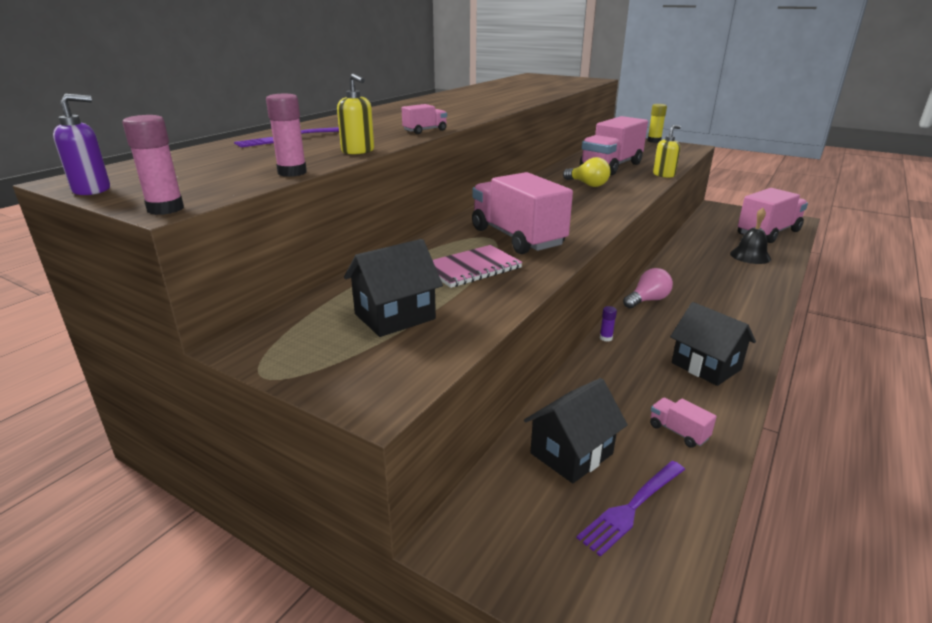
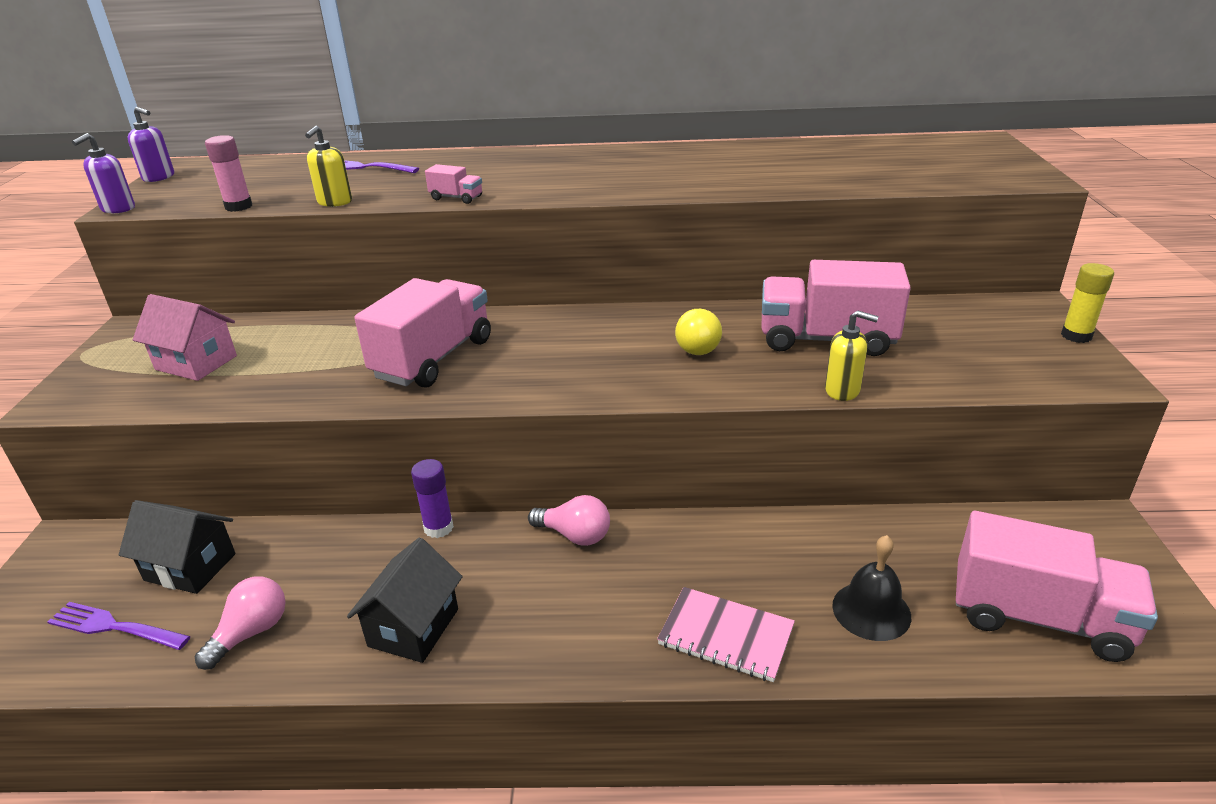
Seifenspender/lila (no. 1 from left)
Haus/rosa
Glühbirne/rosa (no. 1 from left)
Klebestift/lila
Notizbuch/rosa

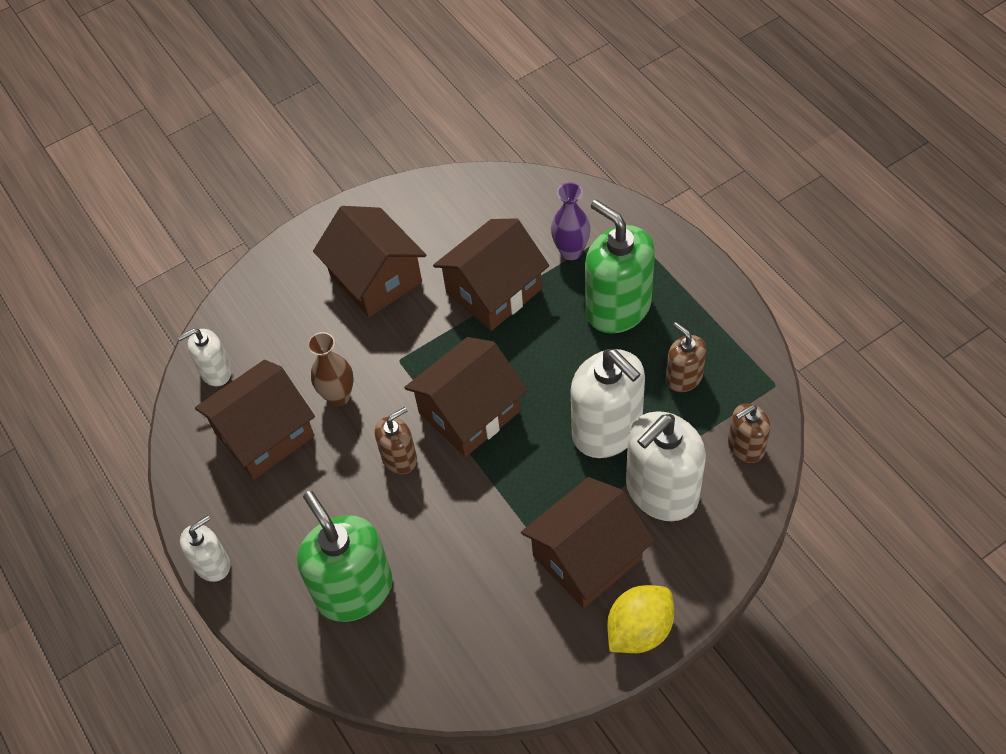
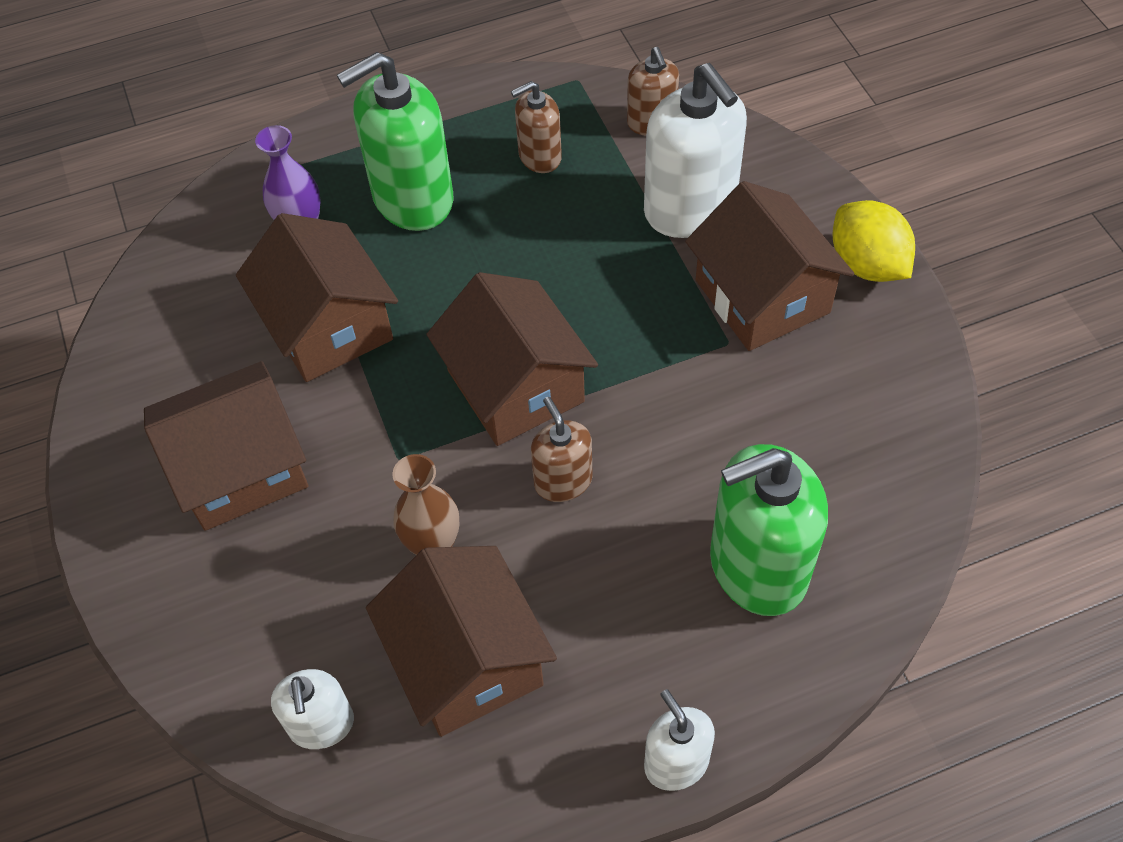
Seifenspender/weiß (no. 3 from left in the first image)

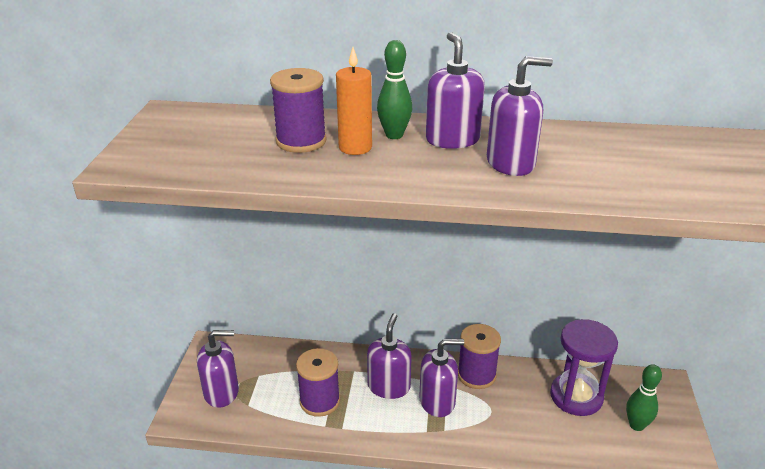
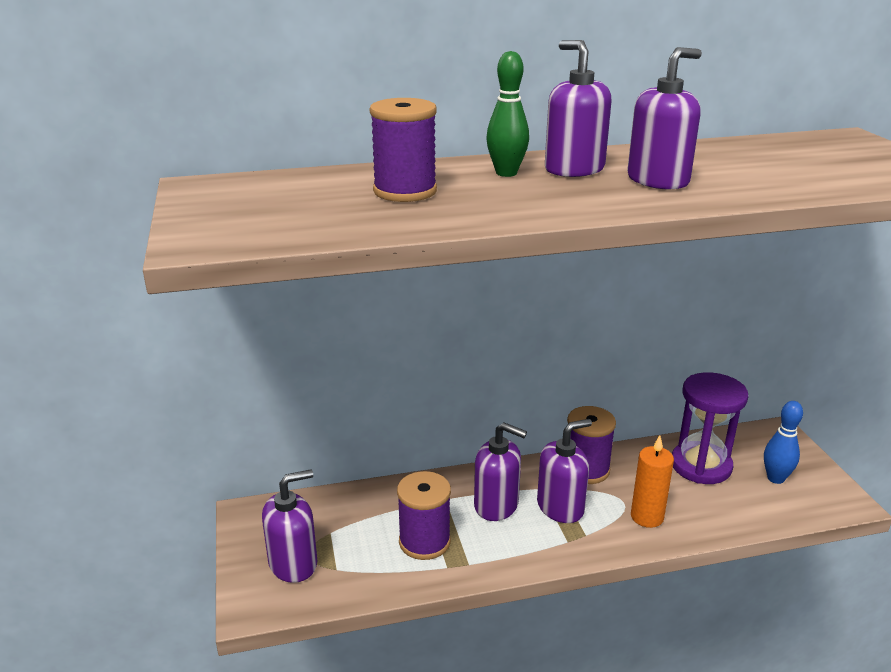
Seifenspender/lila (no. 2 from left)
Kerze/orange
Bowlingkegel/blau

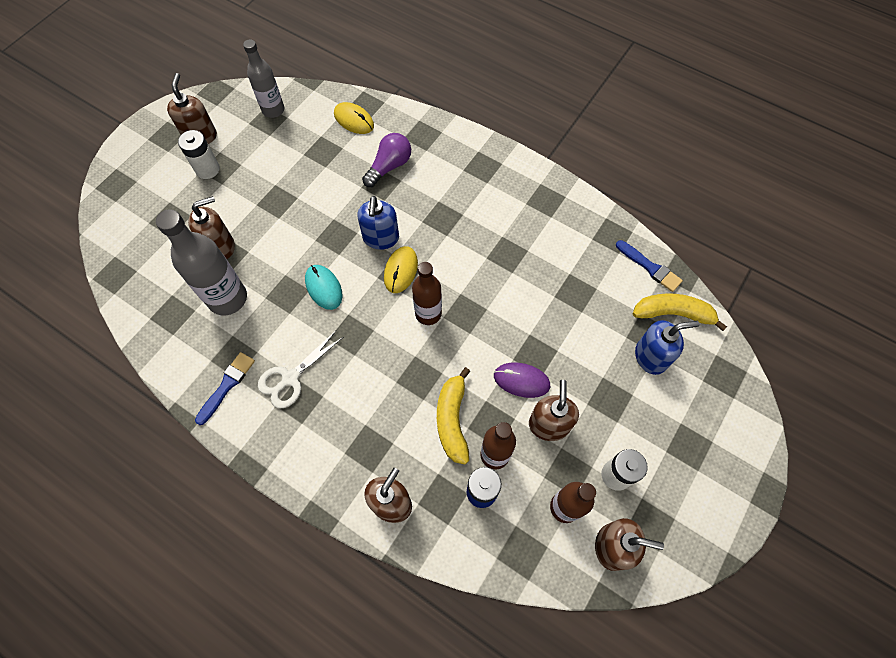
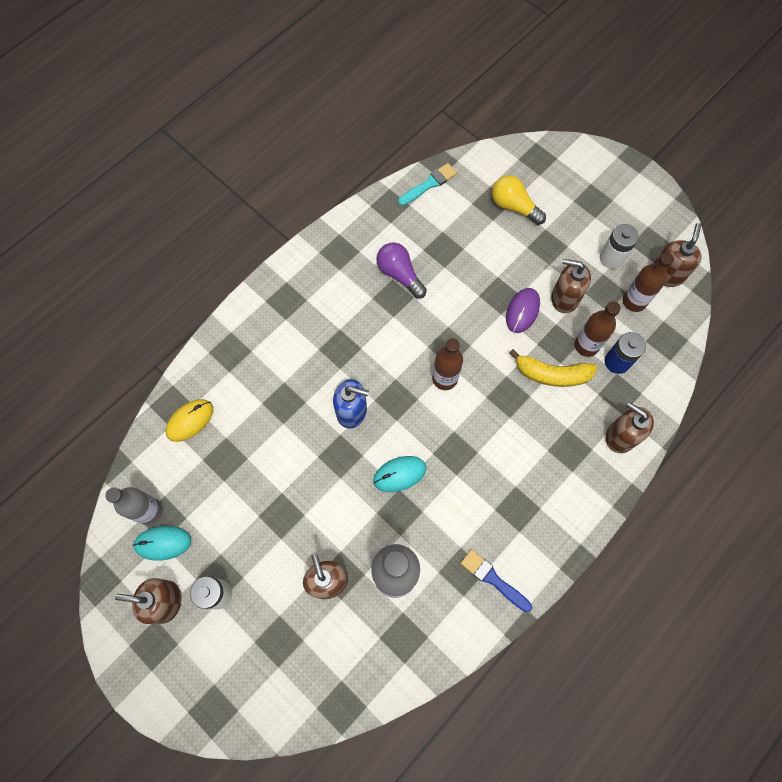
Computermaus/türkis (no. 1 from left)
Glühbirne/lila
Pinsel/türkis
Glühbirne/gelb
Schere/weiß
Computermaus/gelb (no. 2 from left in the first image)
Banane/gelb (no. 2 from left in the first image)

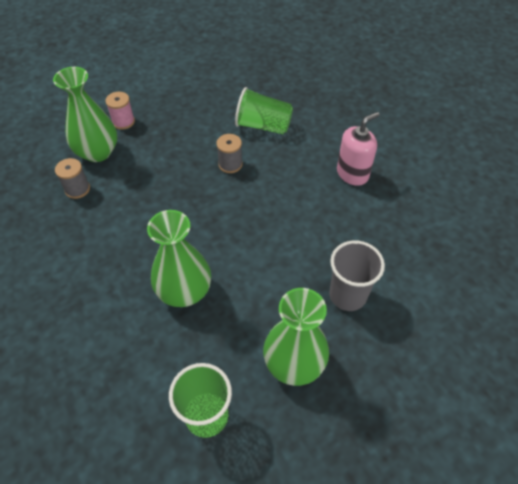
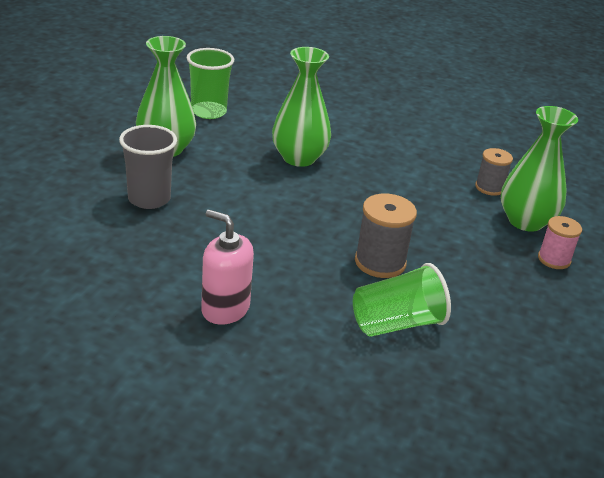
Seifenspender/rosa
Garnrolle/grau (no. 1 from left)

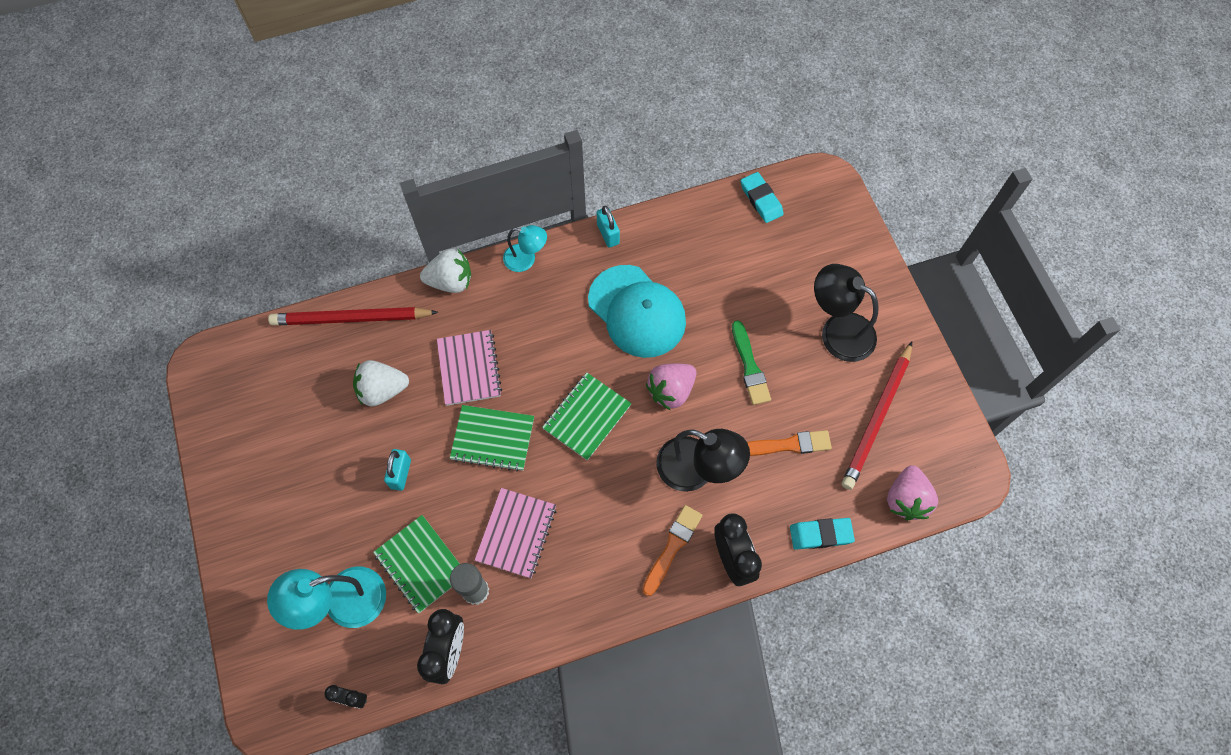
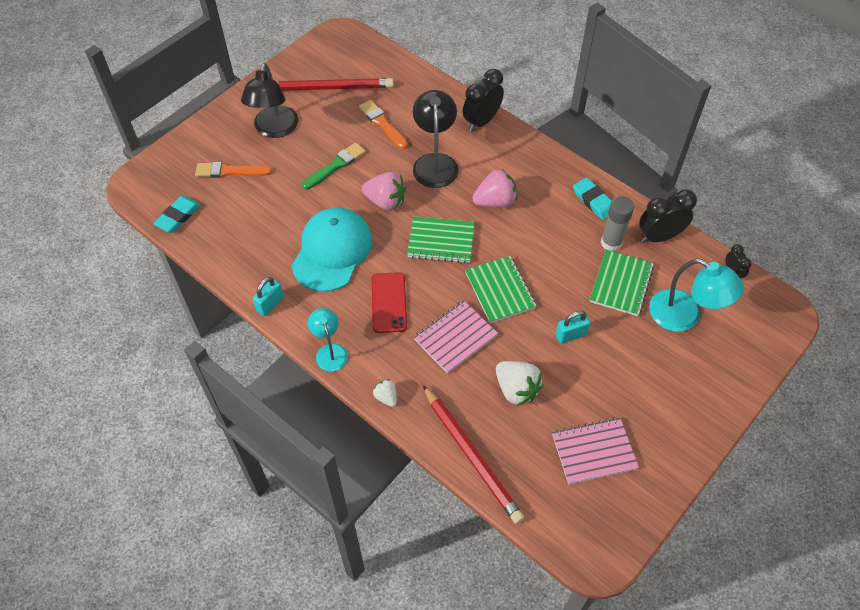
Pinsel/orange (no. 1 from left)
Handy/rot
Erdbeere/weiß (no. 1 from left)
Erdbeere/rosa (no. 2 from left)
Notizbuch/rosa (no. 2 from left)
Radiergummi/türkis (no. 2 from left)

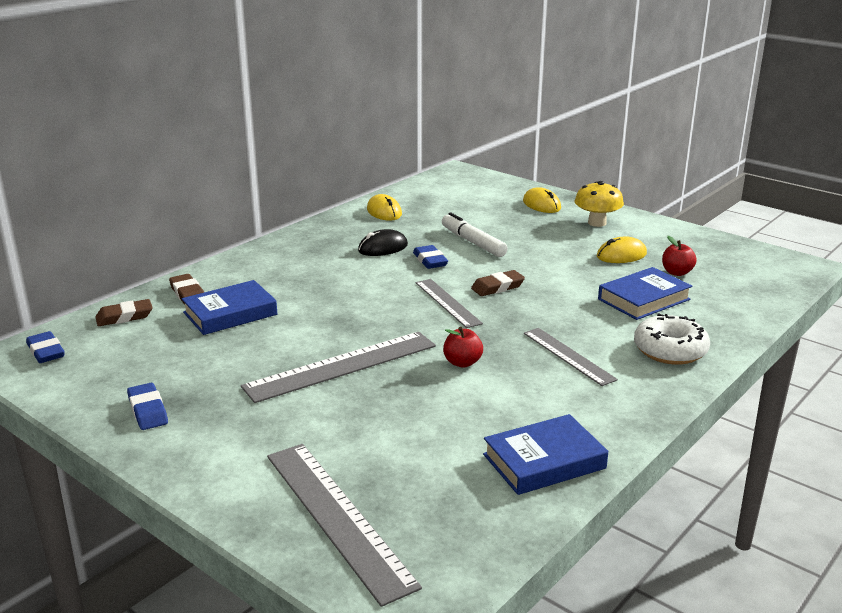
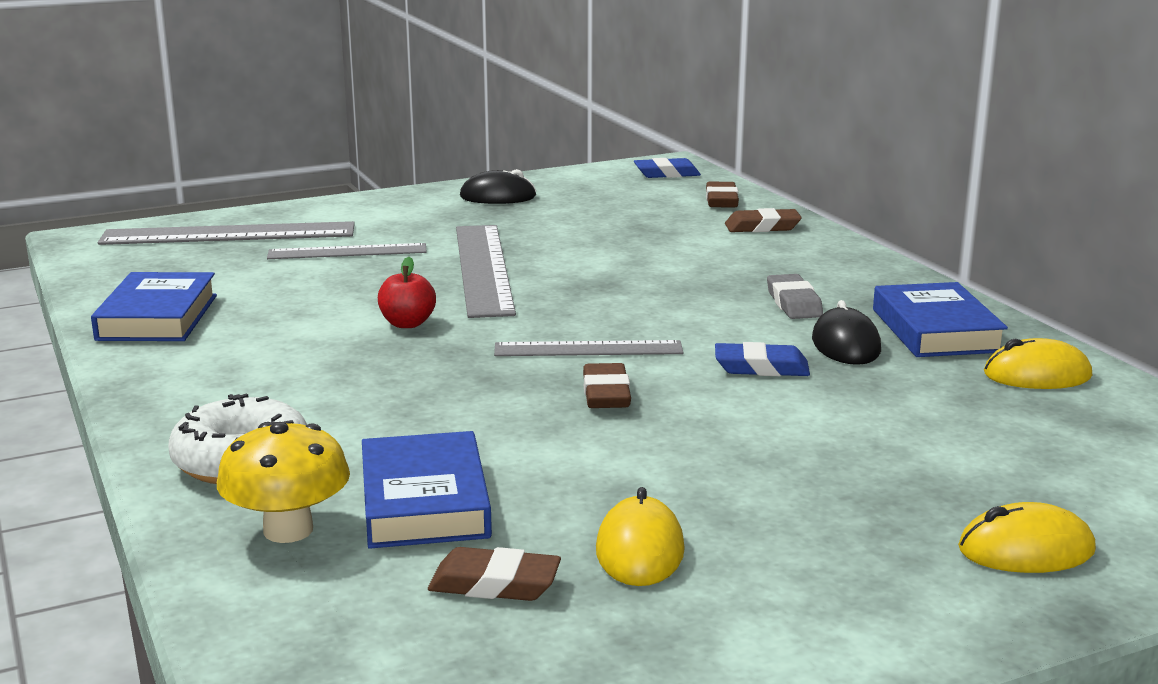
Pilz/gelb
Lineal/grau (no. 2 from left)
Radiergummi/braun (no. 1 from left)
Computermaus/schwarz (no. 1 from left)
Radiergummi/grau
Buch/blau (no. 3 from left)
Filzstift/weiß

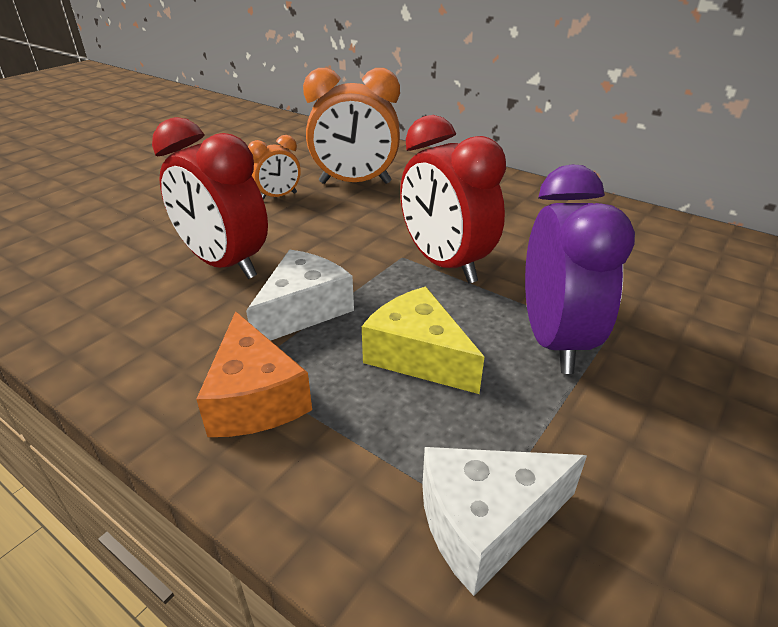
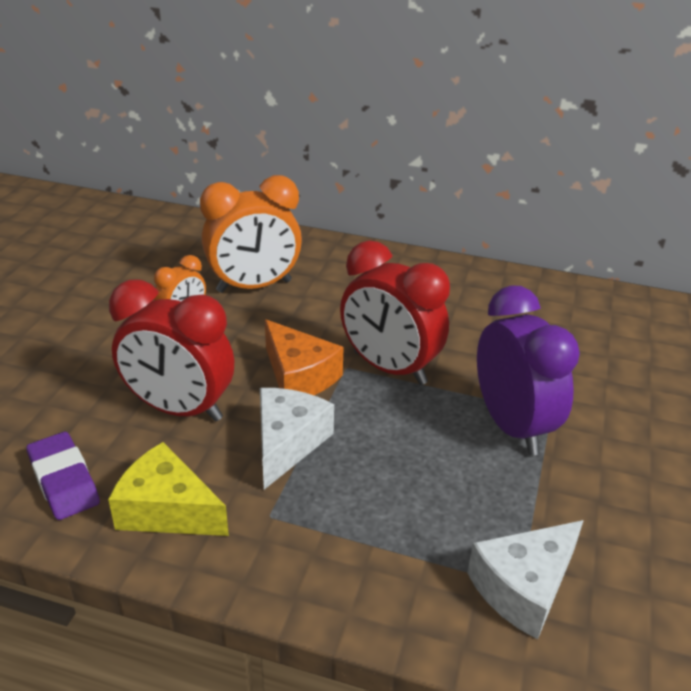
Radiergummi/lila
Käse/gelb
Käse/orange

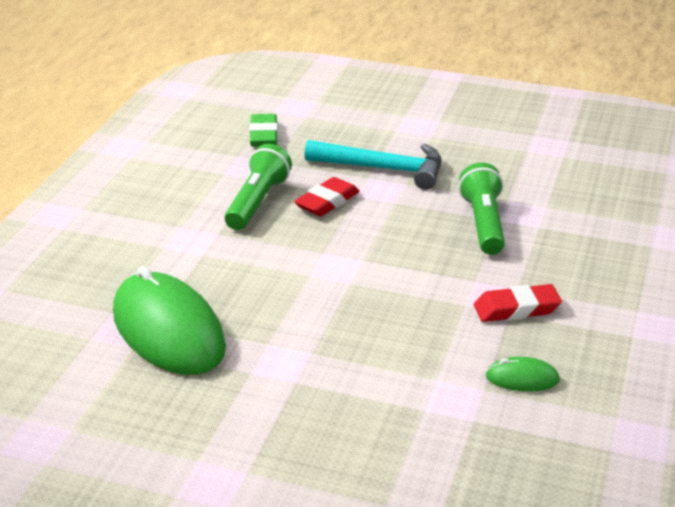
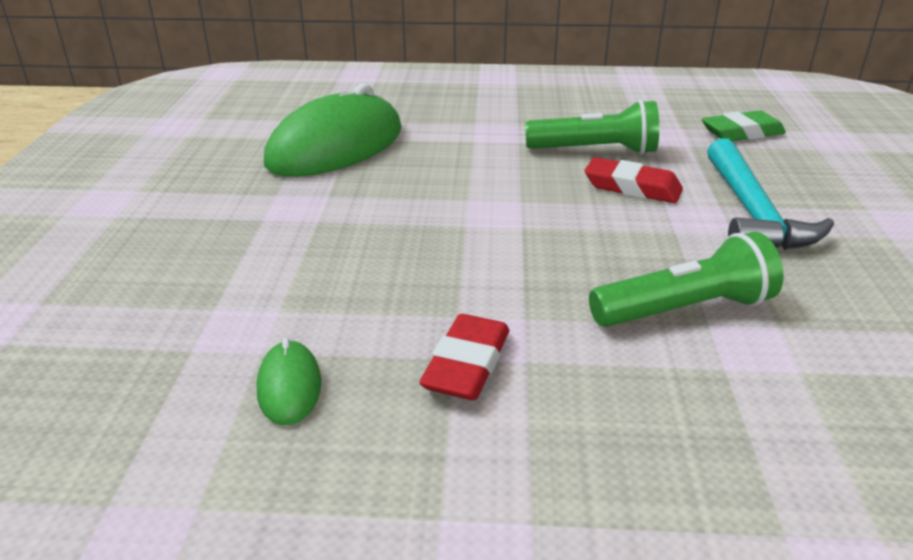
Radiergummi/rot (no. 1 from left)

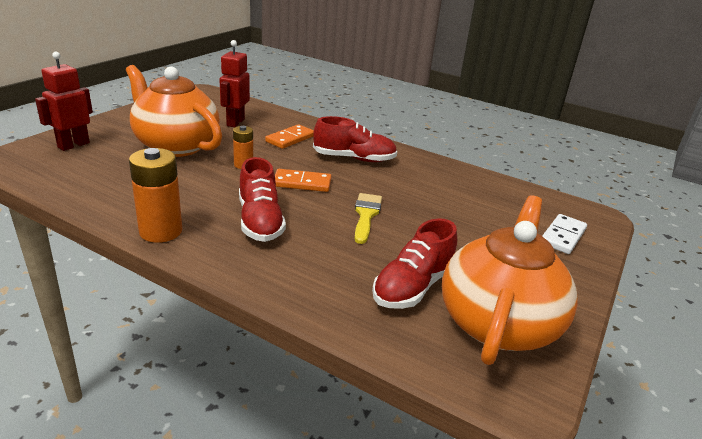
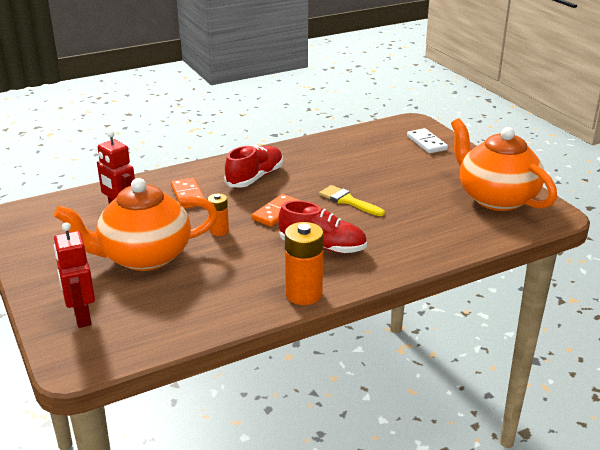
Schuh/rot (no. 3 from left in the first image)

